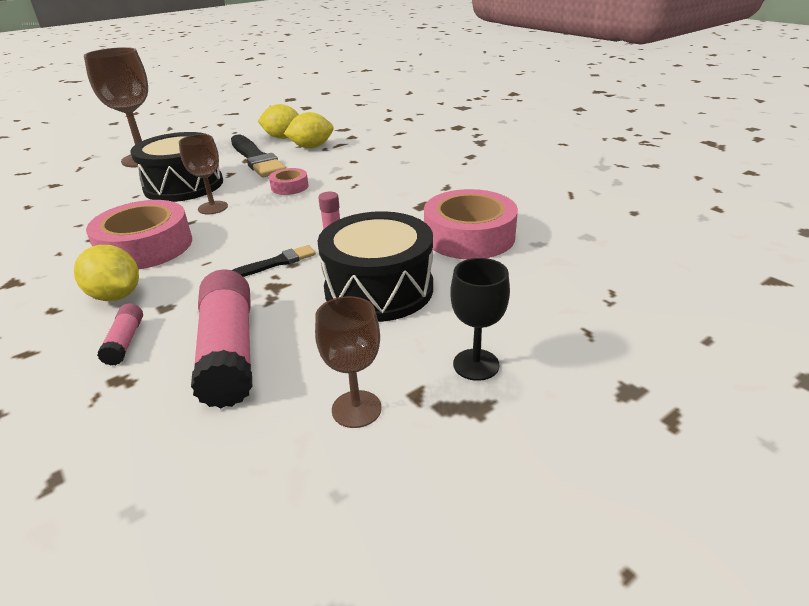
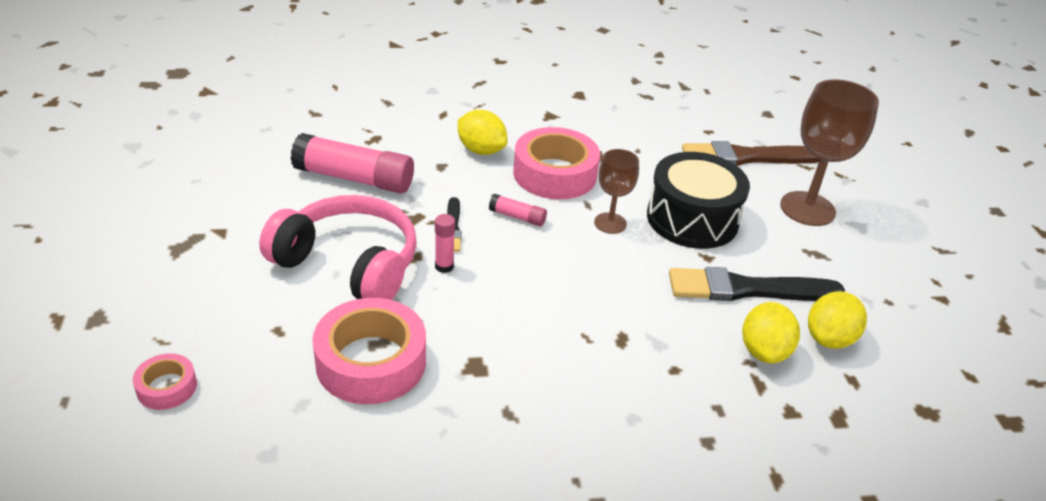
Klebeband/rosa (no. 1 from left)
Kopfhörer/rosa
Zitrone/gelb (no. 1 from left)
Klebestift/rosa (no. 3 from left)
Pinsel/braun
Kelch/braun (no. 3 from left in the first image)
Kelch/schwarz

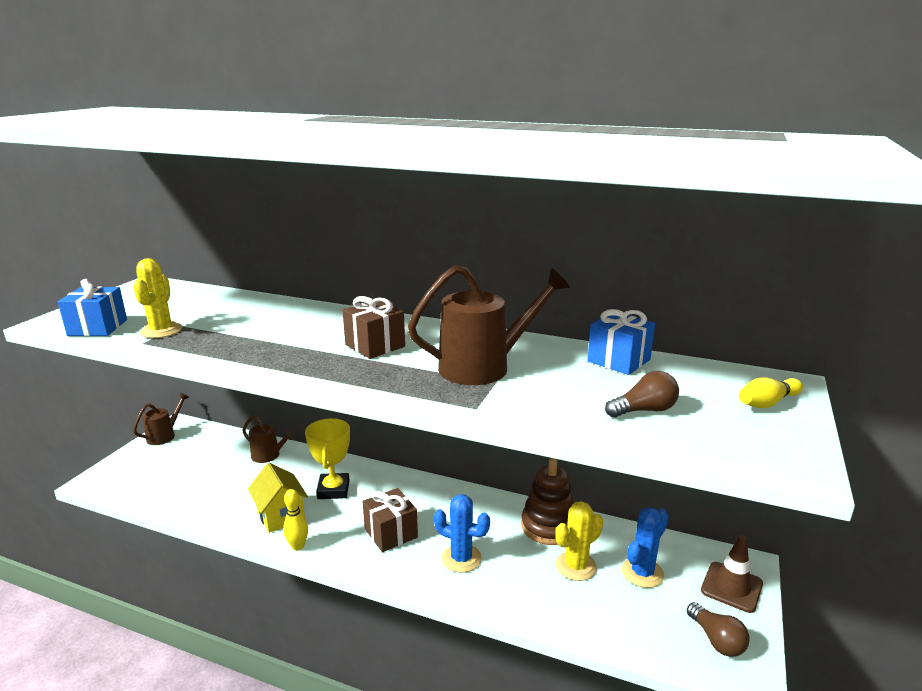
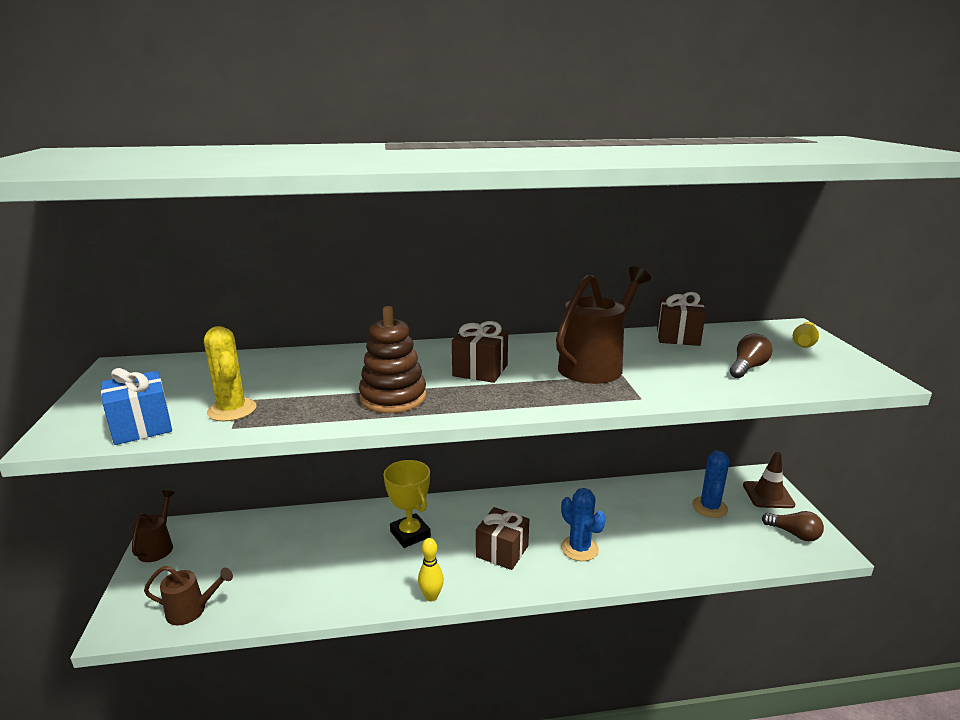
Gießkanne/braun (no. 2 from left)
Stapelspielzeug/braun
Kaktus/blau (no. 1 from left)
Geschenk/braun (no. 3 from left)
Haus/gelb
Kaktus/gelb (no. 2 from left in the first image)

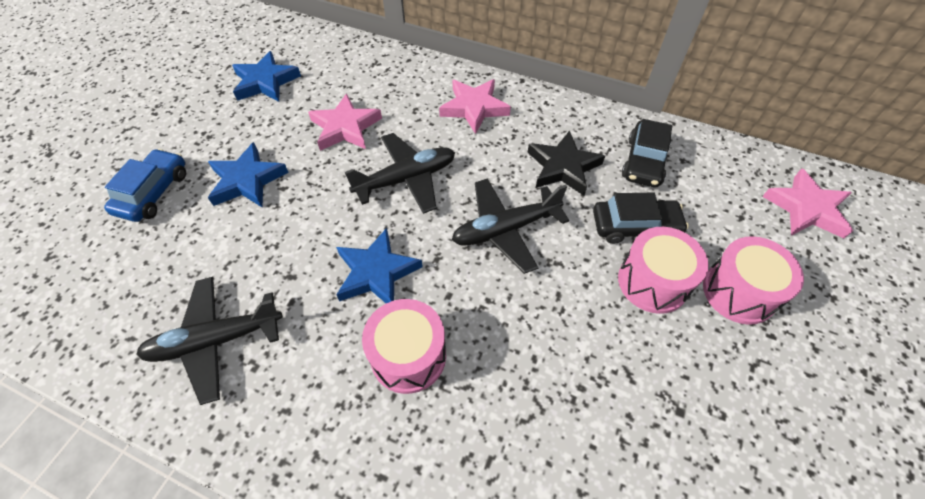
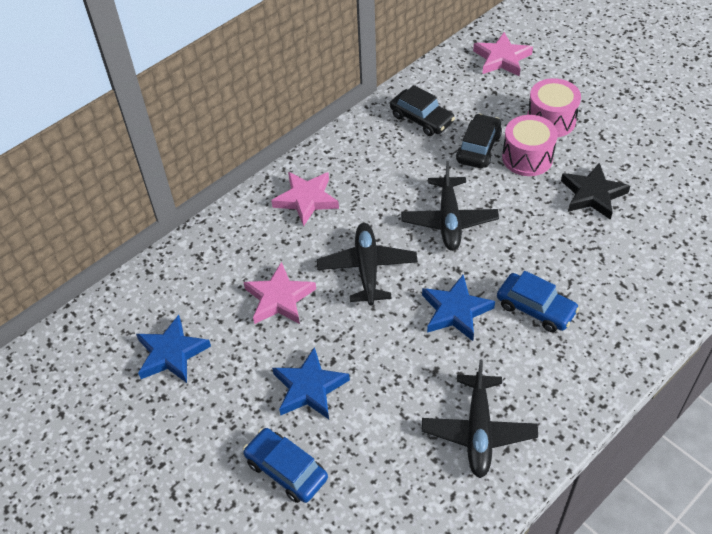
Auto/blau (no. 2 from left)
Stern/schwarz

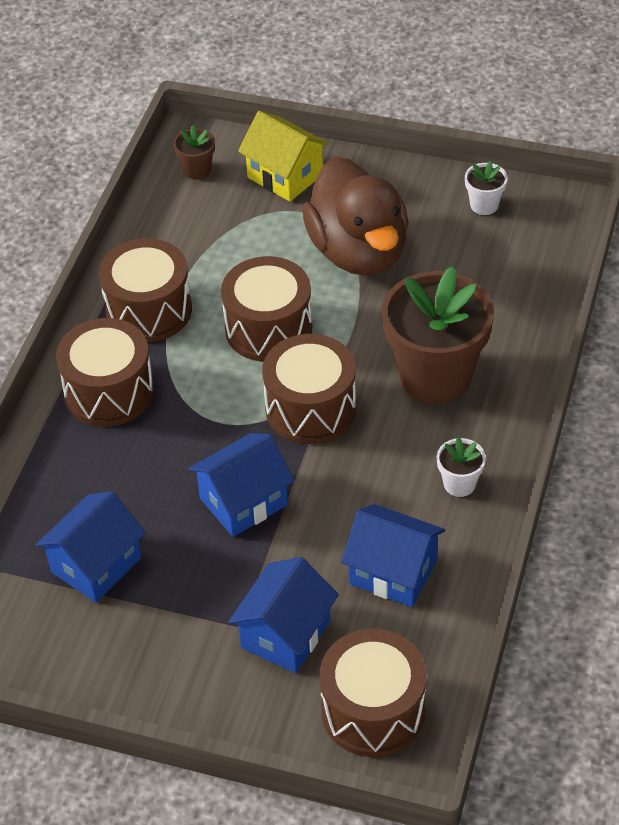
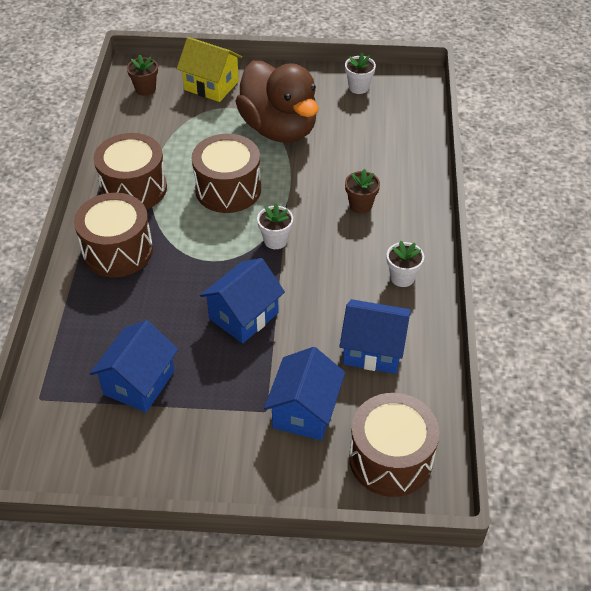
Blumentopf/weiß (no. 1 from left)
Blumentopf/braun (no. 2 from left)

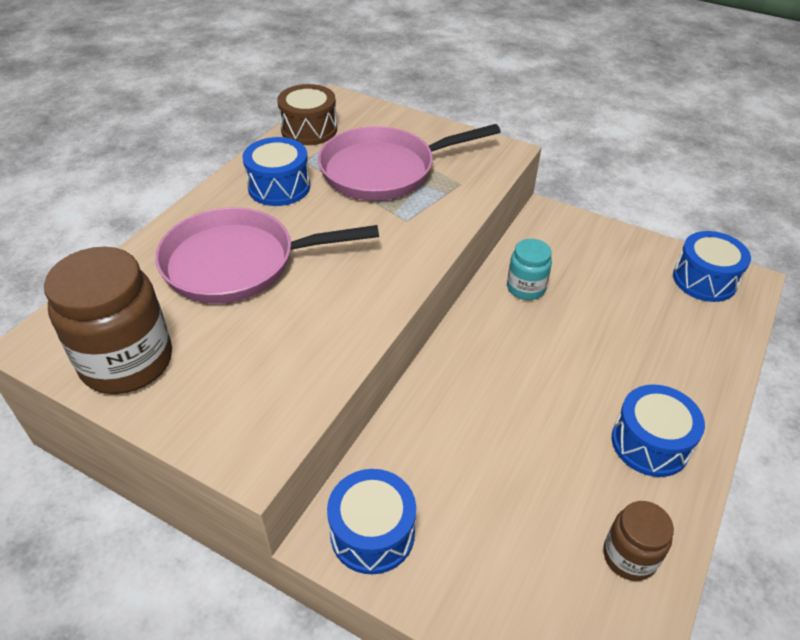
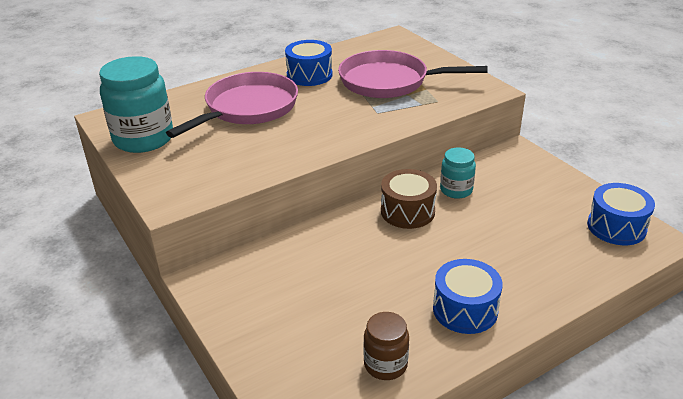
Einmachglas/türkis (no. 1 from left)
Pfanne/rosa (no. 1 from left)
Trommel/braun
Trommel/blau (no. 2 from left in the first image)

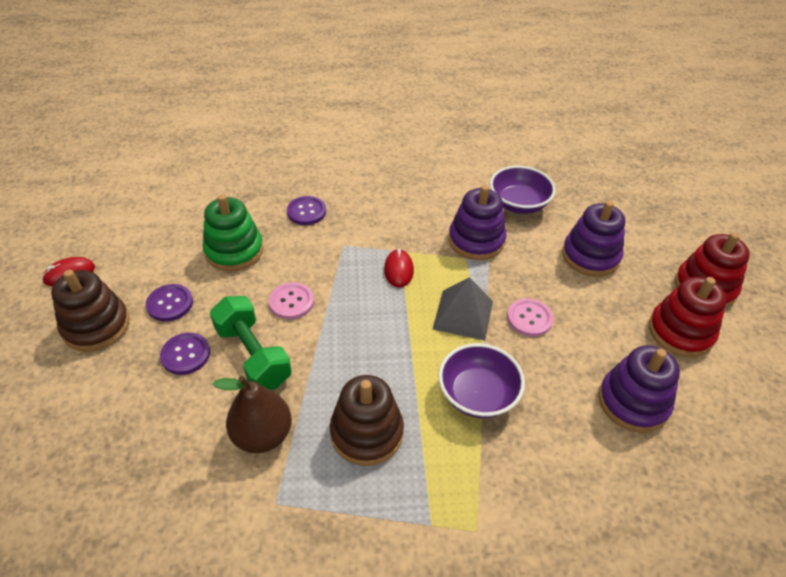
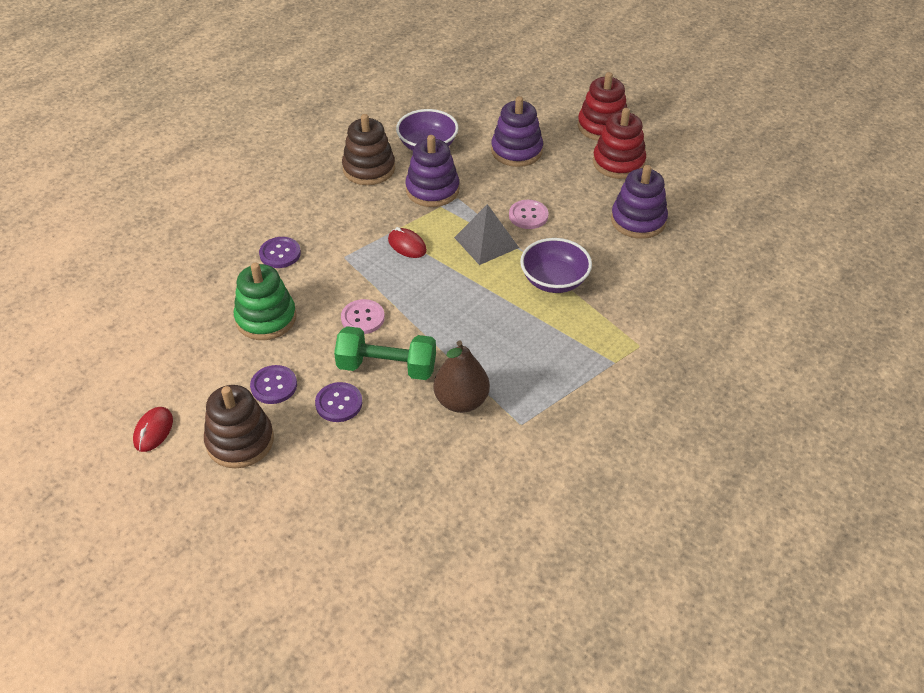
Stapelspielzeug/braun (no. 2 from left)

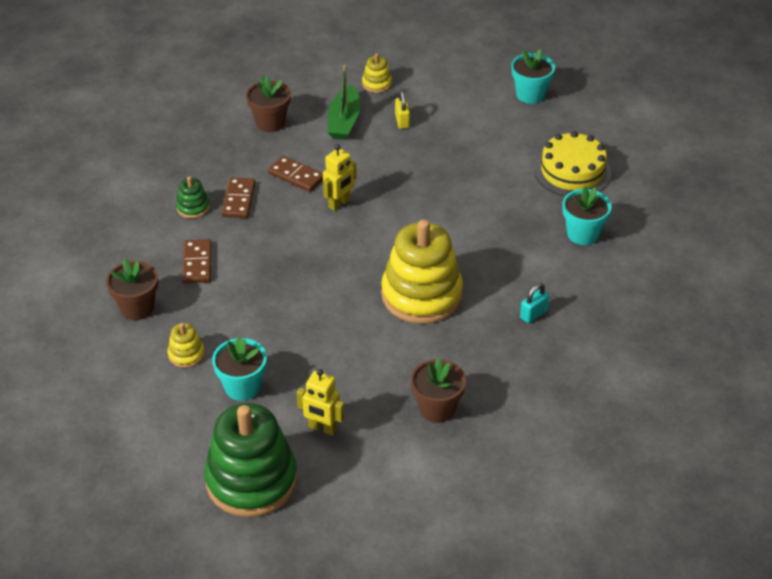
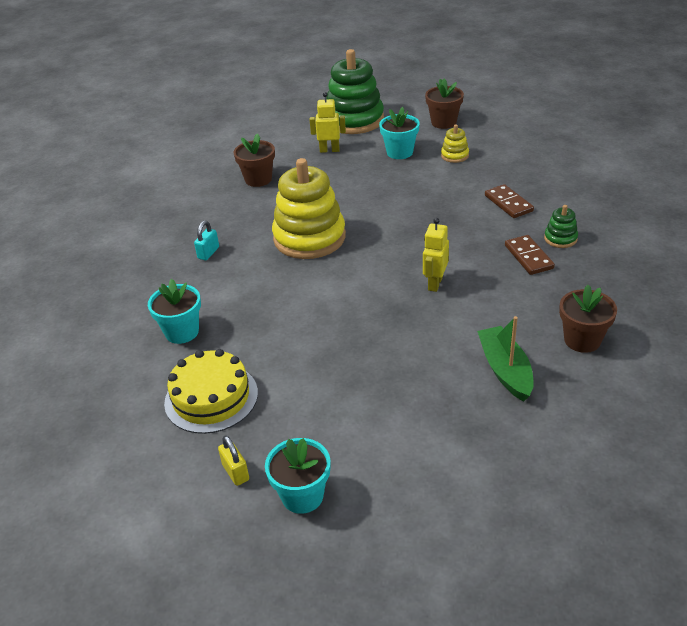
Vorhängeschloss/gelb
Blumentopf/braun (no. 2 from left)
Dominostein/braun (no. 3 from left in the first image)
Stapelspielzeug/gelb (no. 2 from left in the first image)

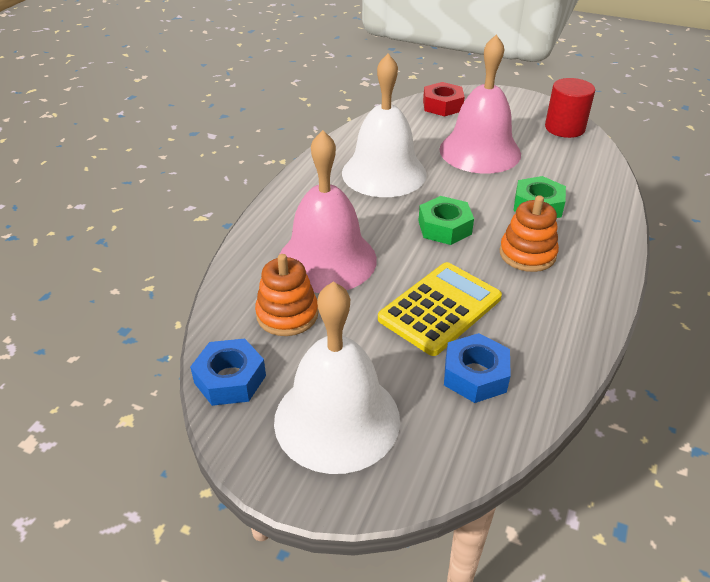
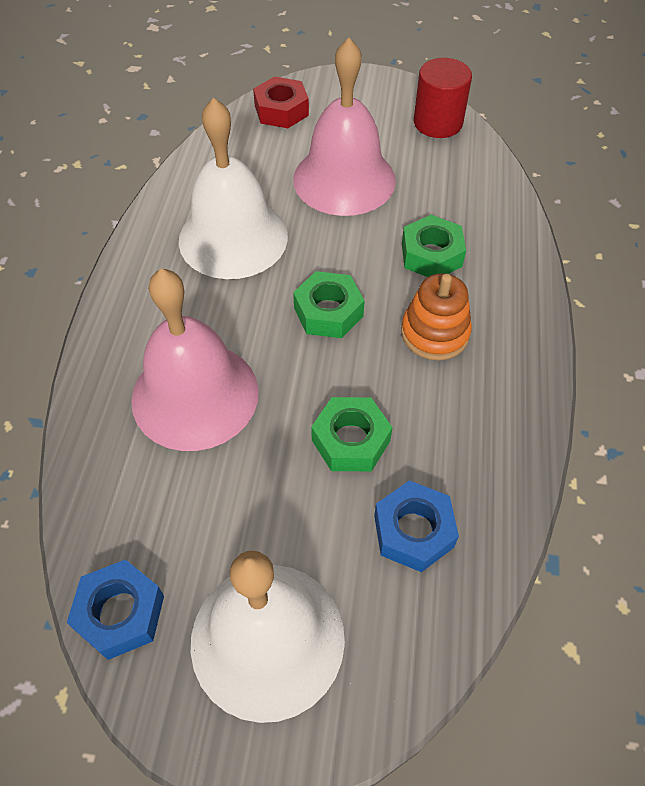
Sechskantmutter/grün (no. 2 from left)
Stapelspielzeug/orange (no. 1 from left in the first image)

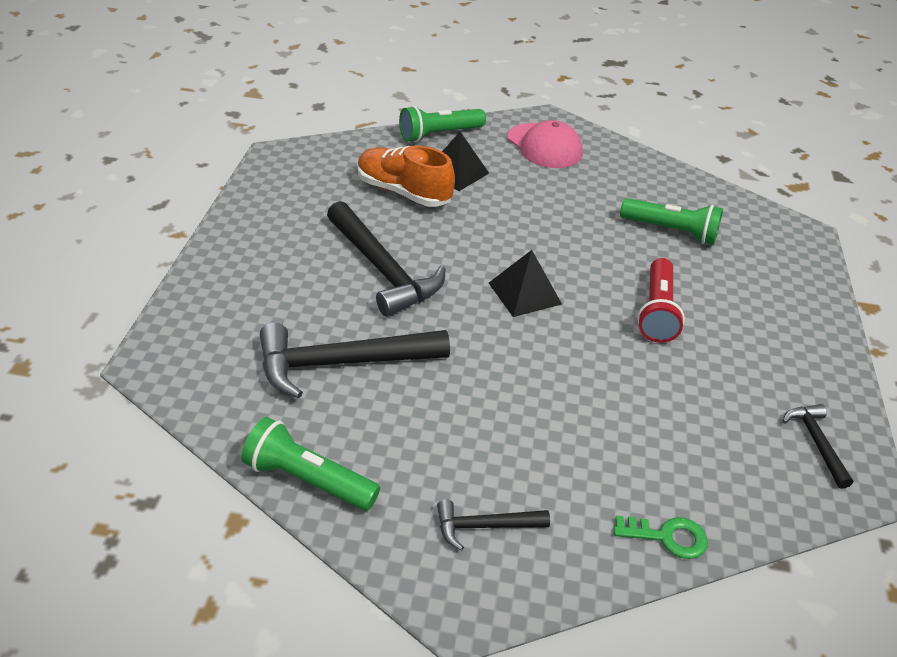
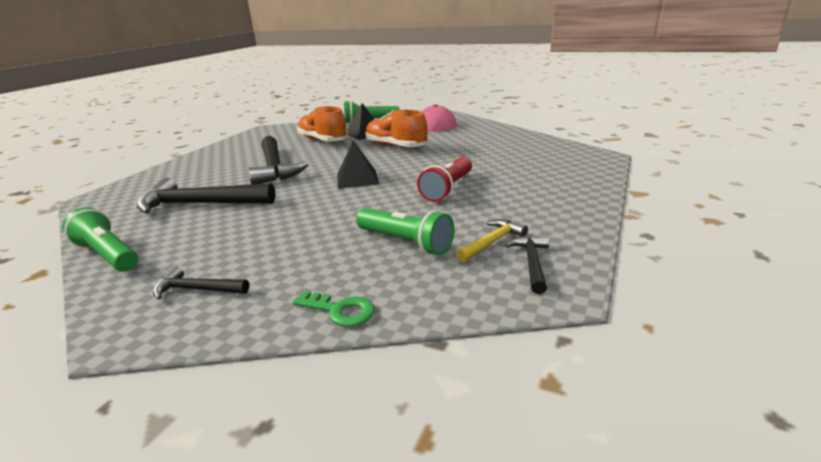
Taschenlampe/grün (no. 3 from left)
Schuh/orange (no. 2 from left)
Hammer/gelb

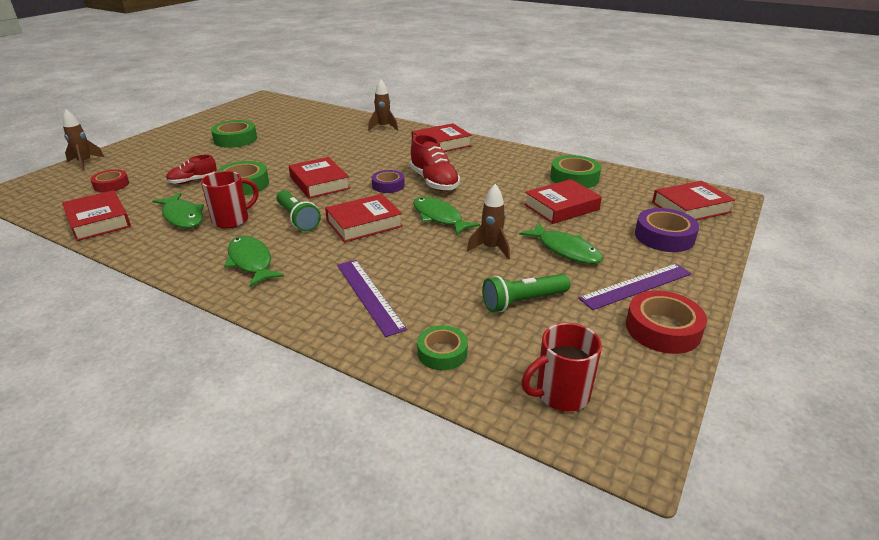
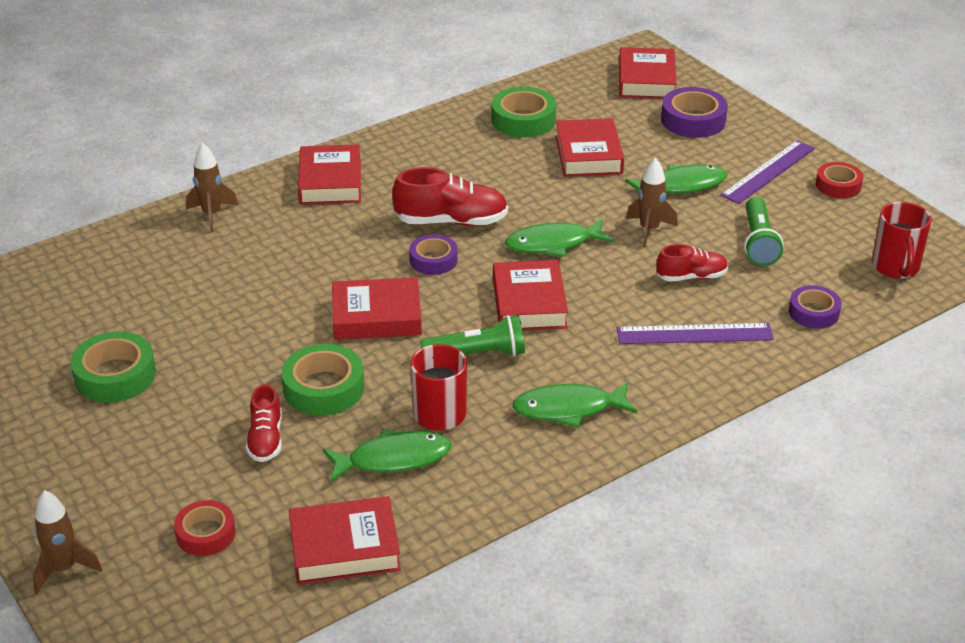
Schuh/rot (no. 3 from left)
Lineal/lila (no. 2 from left)
Klebeband/lila (no. 3 from left)
Klebeband/rot (no. 2 from left)

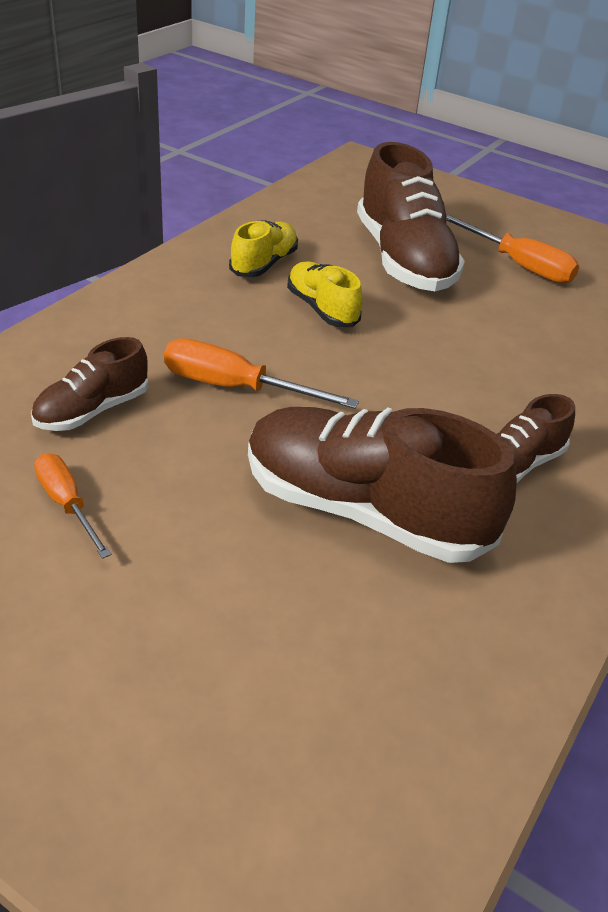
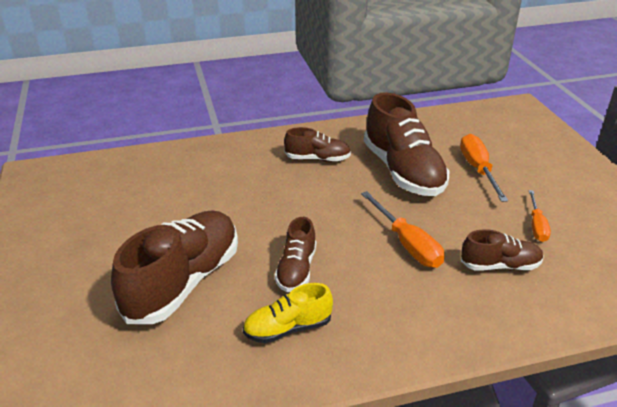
Schuh/braun (no. 2 from left)
Schraubenzieher/orange (no. 2 from left)

